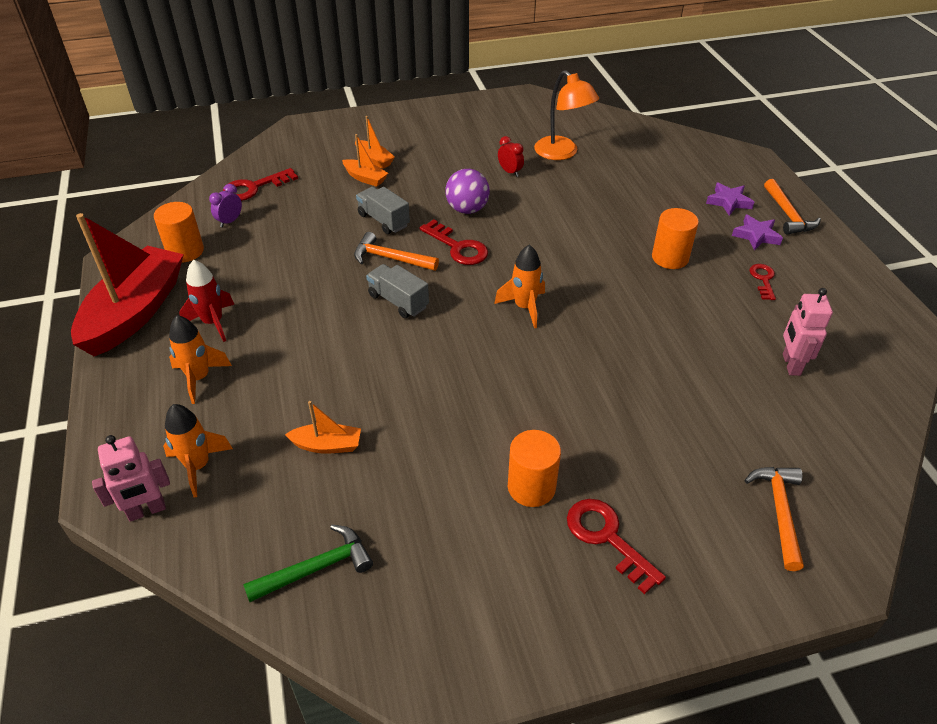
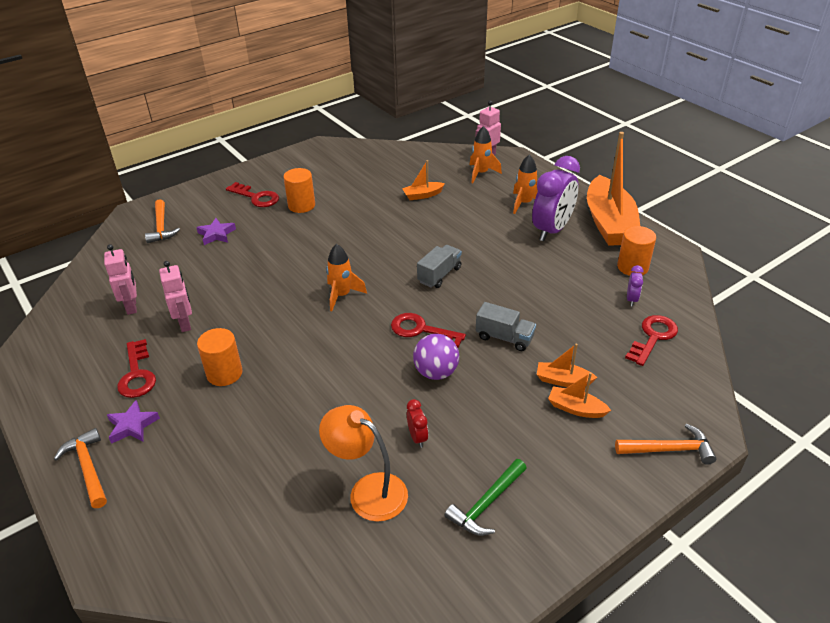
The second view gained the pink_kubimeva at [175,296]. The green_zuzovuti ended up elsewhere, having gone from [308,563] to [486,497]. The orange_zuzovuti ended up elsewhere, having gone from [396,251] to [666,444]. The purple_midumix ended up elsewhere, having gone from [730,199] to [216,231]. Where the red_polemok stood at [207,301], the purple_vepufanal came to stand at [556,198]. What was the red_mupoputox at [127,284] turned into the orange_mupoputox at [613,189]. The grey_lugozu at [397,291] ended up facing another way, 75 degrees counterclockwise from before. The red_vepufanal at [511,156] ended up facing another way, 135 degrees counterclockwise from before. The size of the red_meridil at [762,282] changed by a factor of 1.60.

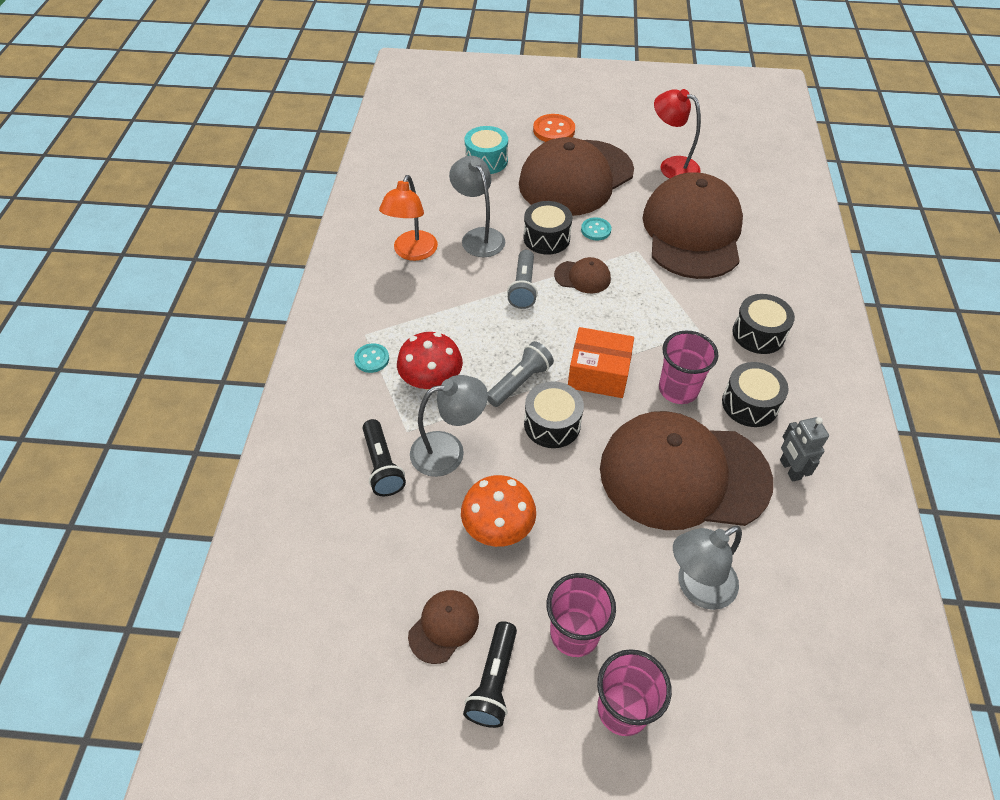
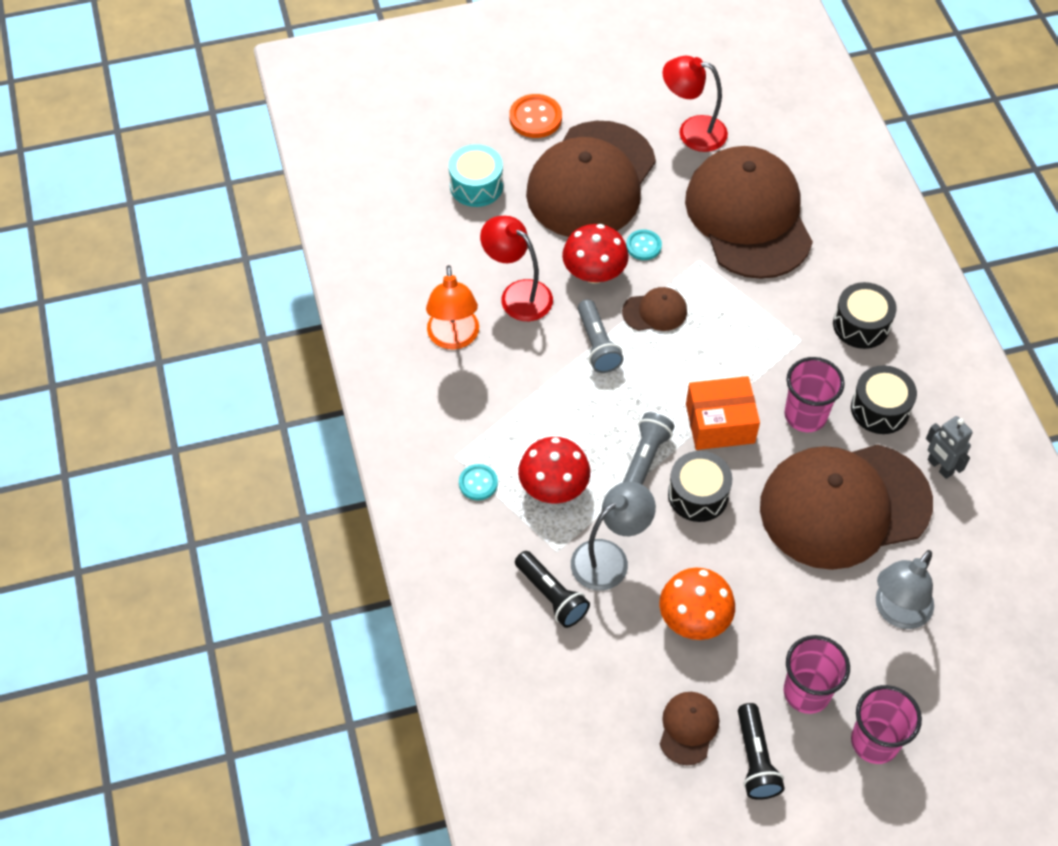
Where the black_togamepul stood at [547,228], the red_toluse came to stand at [595,254]. What was the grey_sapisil at [477,206] turned into the red_sapisil at [516,268].

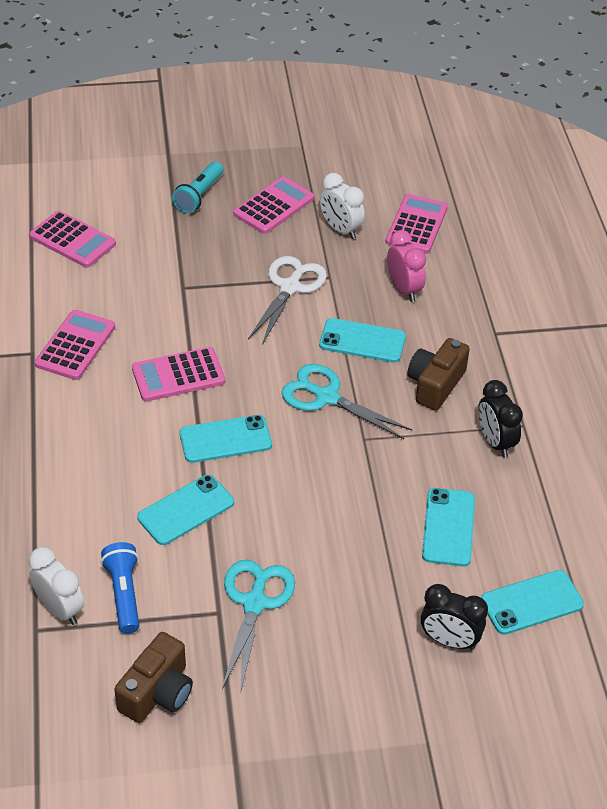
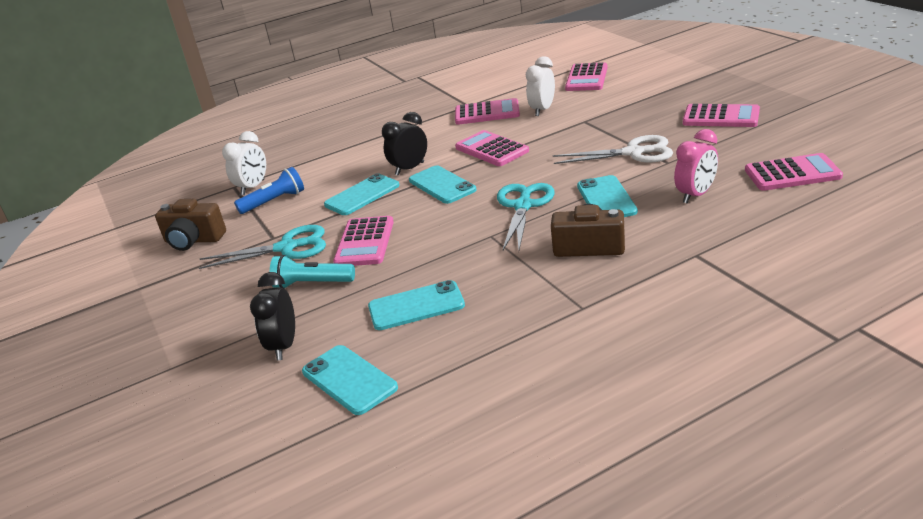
The second view gained the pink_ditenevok at [363,241]. The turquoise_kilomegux ended up elsewhere, having gone from [198,187] to [312,272]. The white_vepufanal ended up elsewhere, having gone from [342,206] to [540,86]. The black_vepufanal ended up elsewhere, having gone from [500,419] to [404,144]. The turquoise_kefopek at [185,509] ended up facing another way, 75 degrees counterclockwise from before.

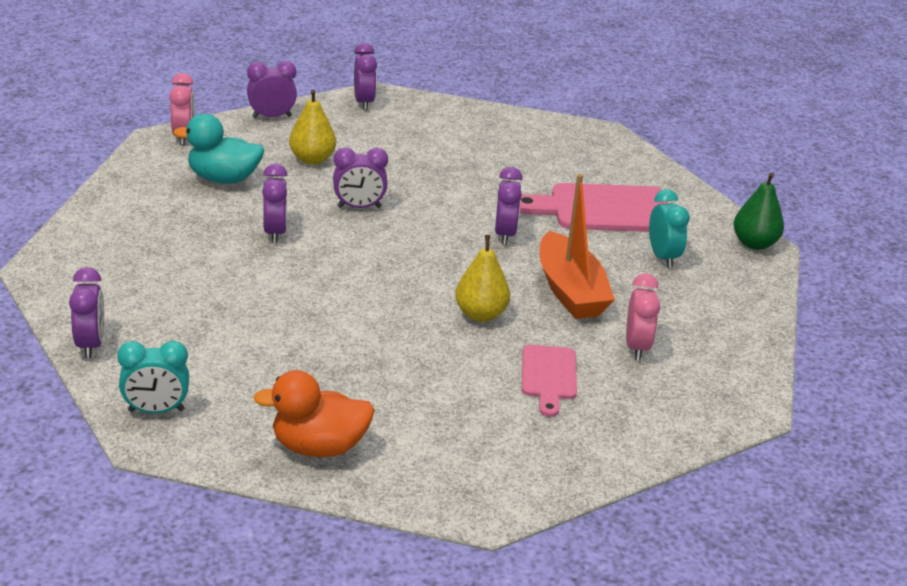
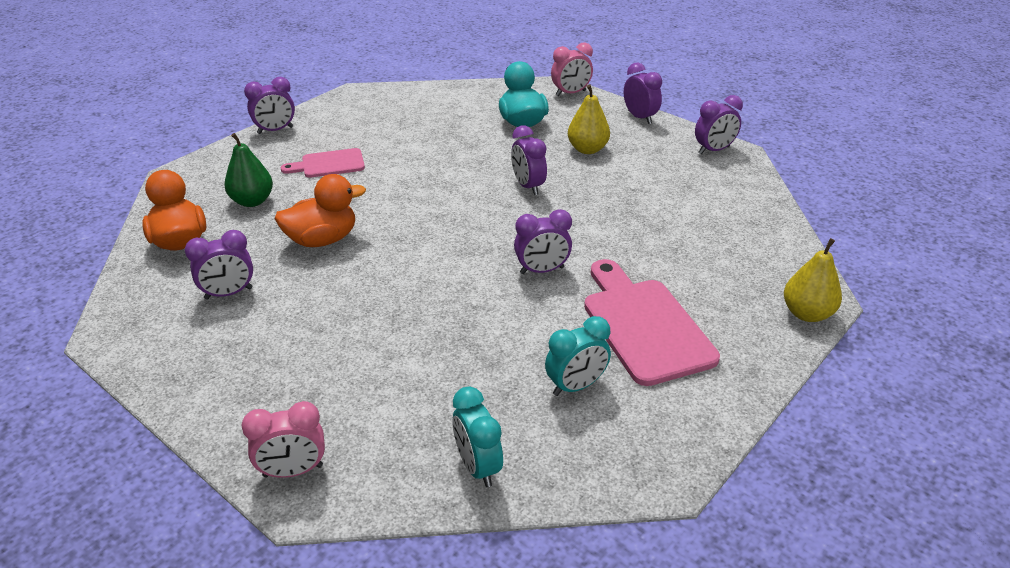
The second view lost the orange_mupoputox at [577,246]. The second view gained the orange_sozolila at [320,210]. The turquoise_vepufanal ended up elsewhere, having gone from [153,377] to [477,436]. The purple_vepufanal ended up elsewhere, having gone from [275,203] to [219,265]. The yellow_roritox ended up elsewhere, having gone from [482,278] to [813,280]. The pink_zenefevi ended up elsewhere, having gone from [549,381] to [323,163]. The pink_vepufanal ended up elsewhere, having gone from [643,316] to [283,439]. The green_roritox ended up elsewhere, having gone from [759,211] to [248,170].

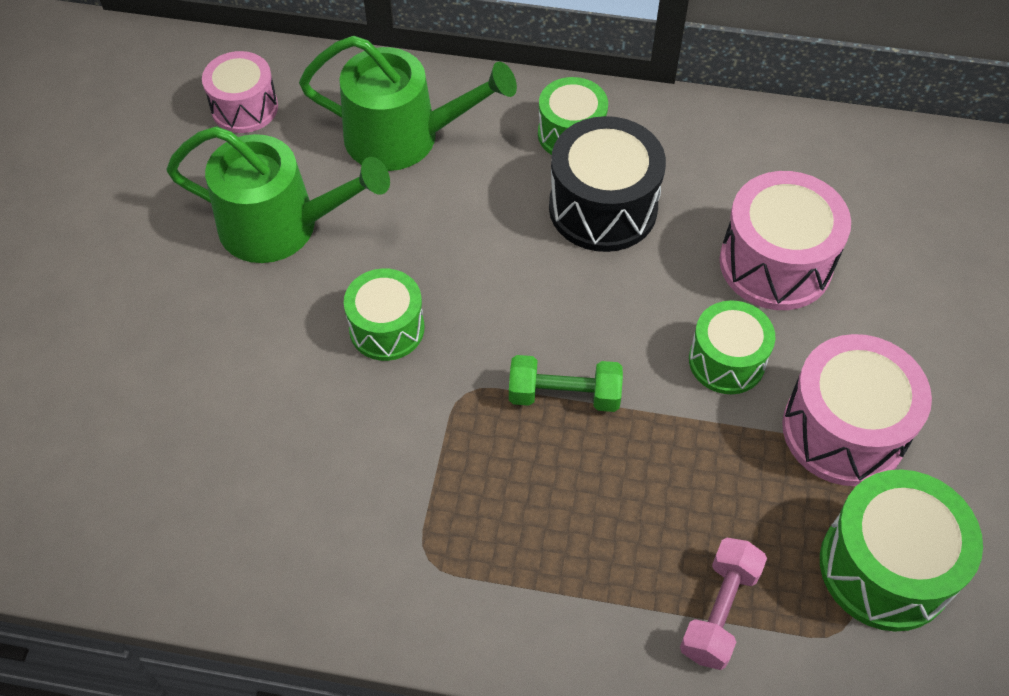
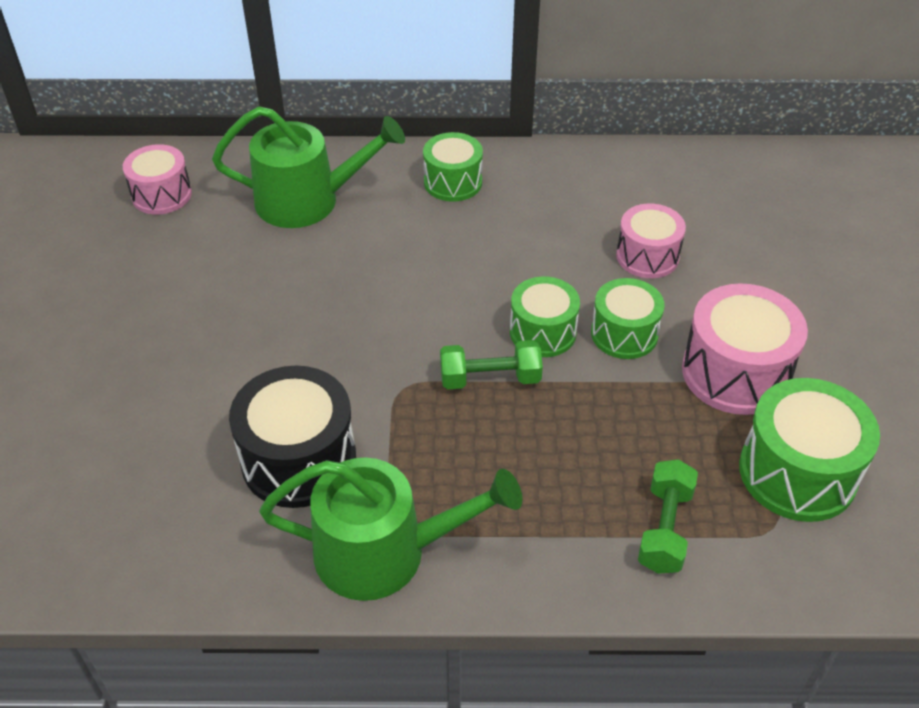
The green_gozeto ended up elsewhere, having gone from [278,194] to [390,529]. The green_togamepul ended up elsewhere, having gone from [384,314] to [545,316]. The black_togamepul ended up elsewhere, having gone from [607,184] to [292,437]. What was the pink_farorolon at [723,604] turned into the green_farorolon at [668,516]. The size of the pink_togamepul at [785,240] changed by a factor of 0.65.

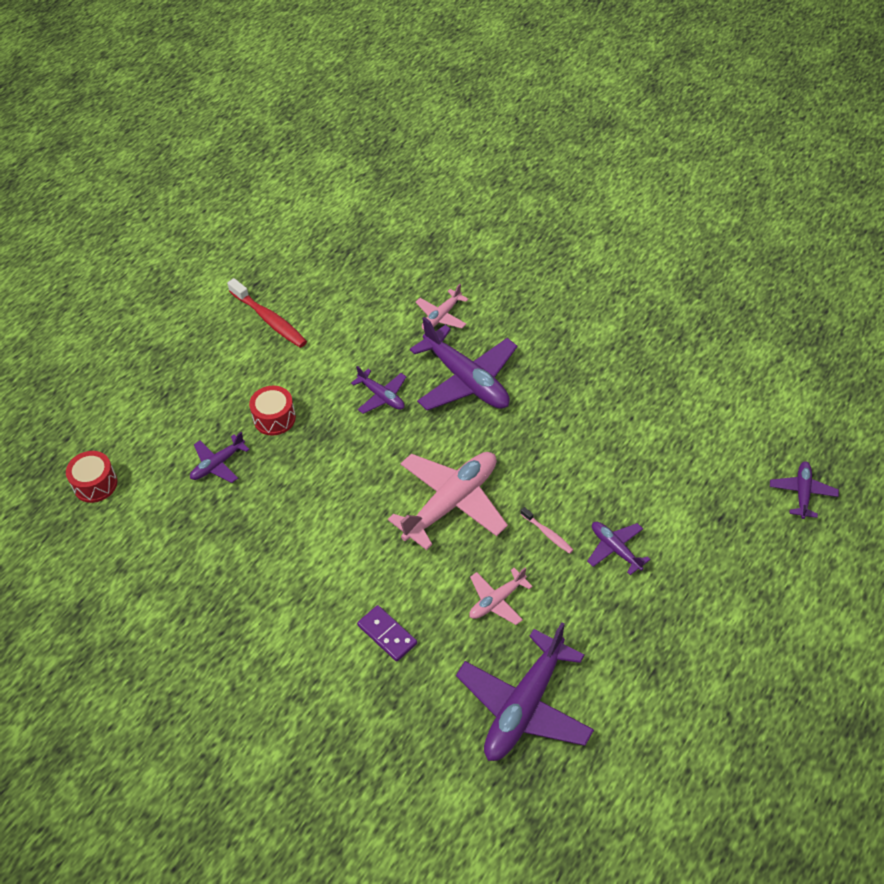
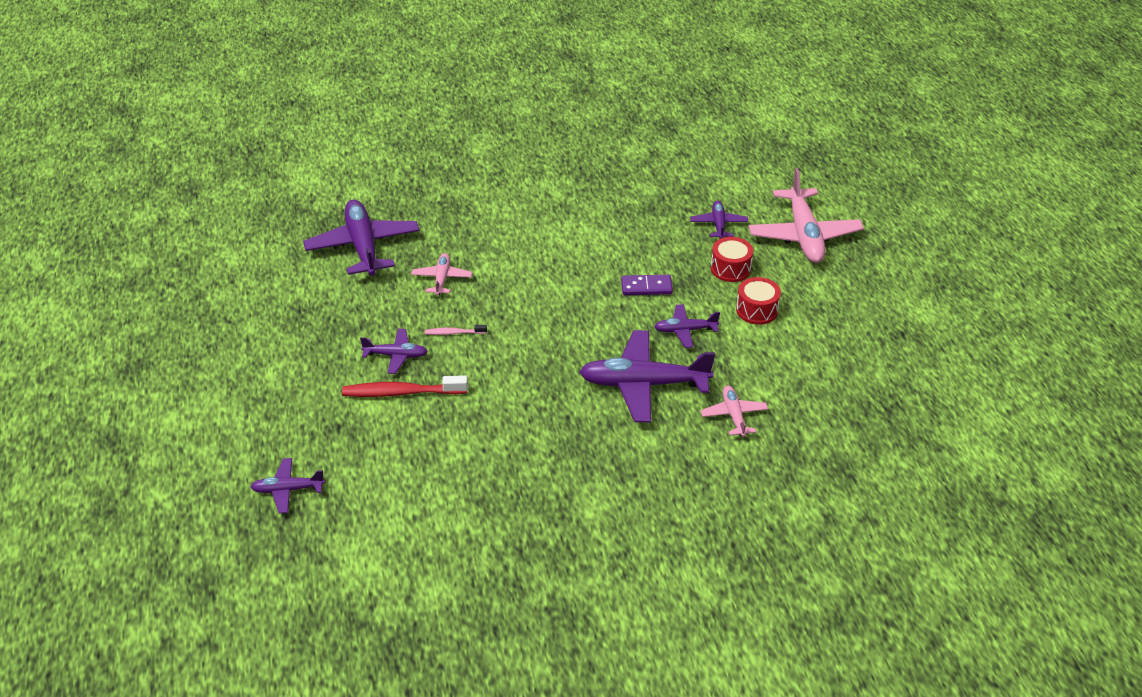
The red_togamepul ended up elsewhere, having gone from [91,477] to [758,300]. The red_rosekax ended up elsewhere, having gone from [267,313] to [405,386]. The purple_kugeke ended up elsewhere, having gone from [387,633] to [647,285]. The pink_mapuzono ended up elsewhere, having gone from [448,501] to [806,215]. The purple_mapuzono at [804,490] ended up facing another way, 120 degrees clockwise from before.

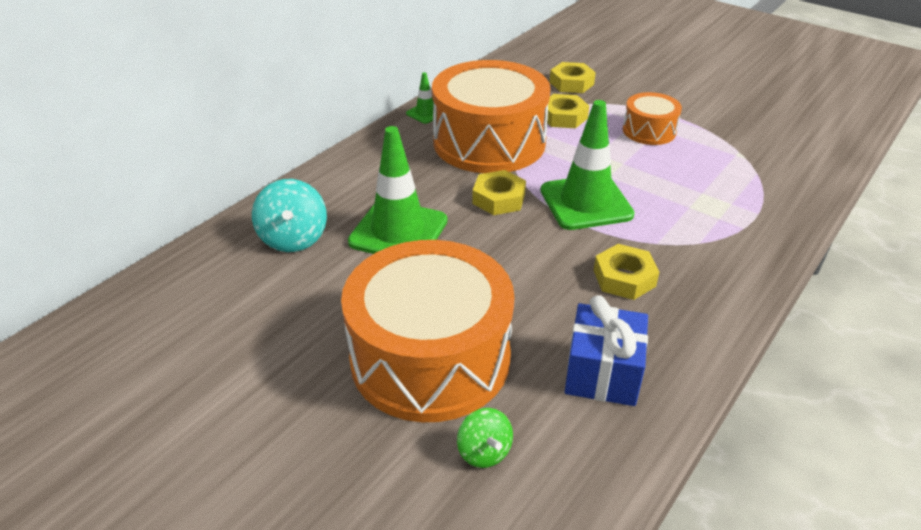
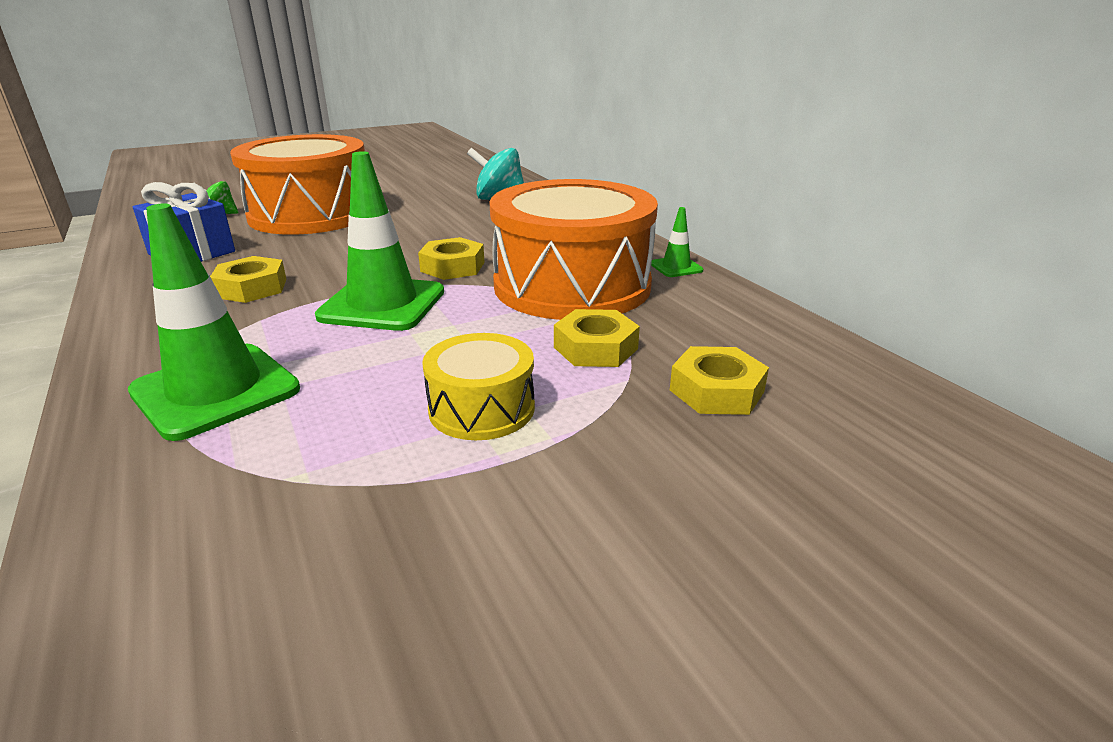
The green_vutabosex ended up elsewhere, having gone from [397,190] to [214,322]. What was the orange_togamepul at [652,118] turned into the yellow_togamepul at [478,386].

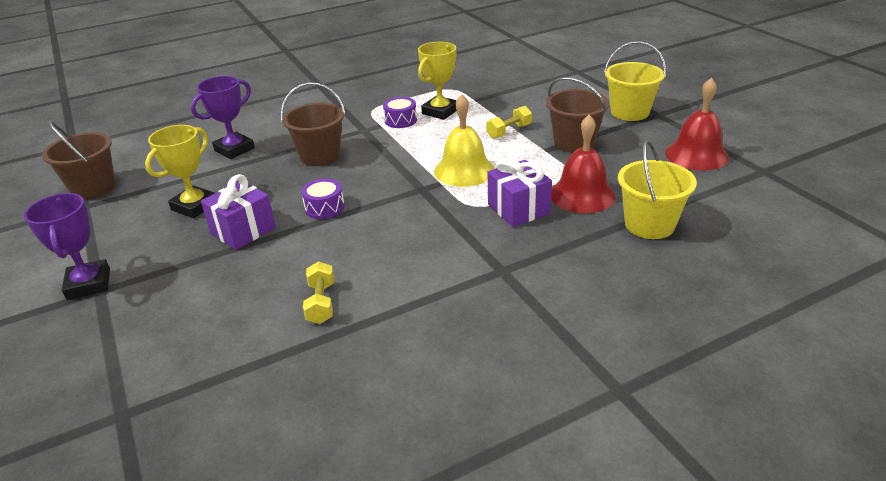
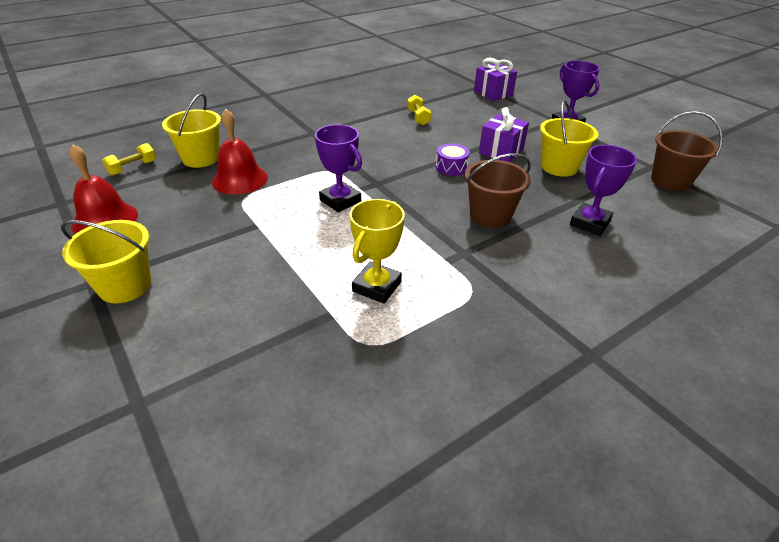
The second view lost the purple_togamepul at [400,112]. The second view lost the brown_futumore at [577,115]. The yellow_farorolon ended up elsewhere, having gone from [509,122] to [129,159]. The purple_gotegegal ended up elsewhere, having gone from [520,192] to [495,79]. Where the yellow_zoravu stood at [180,171], the yellow_futumore came to stand at [569,138]. Where the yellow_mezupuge stood at [464,140], the purple_zoravu came to stand at [338,168].

